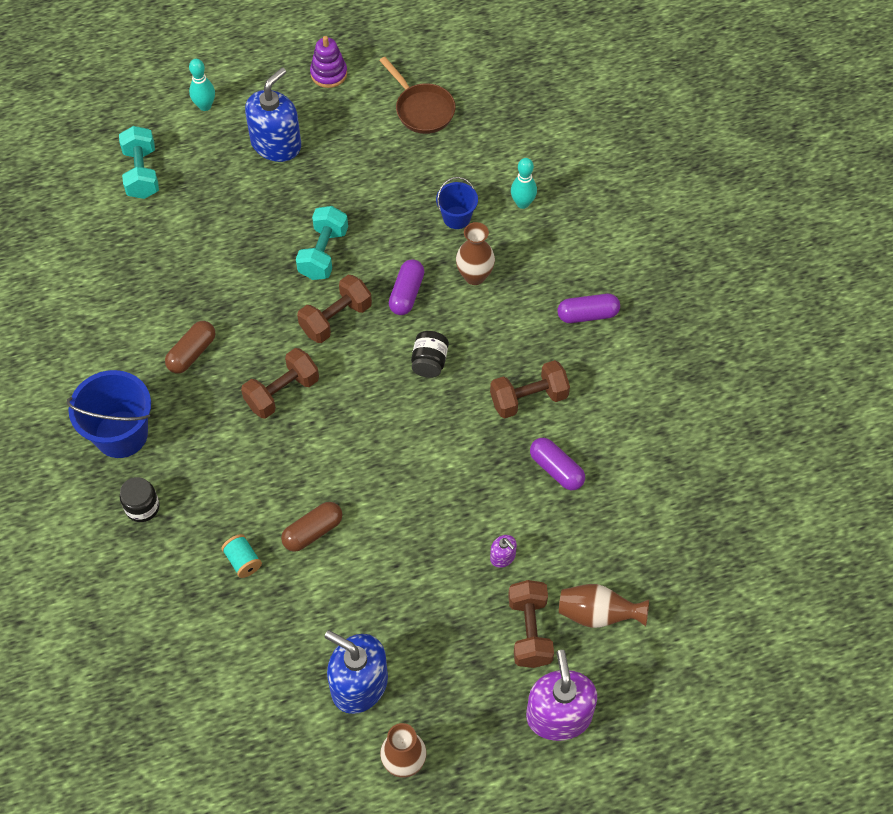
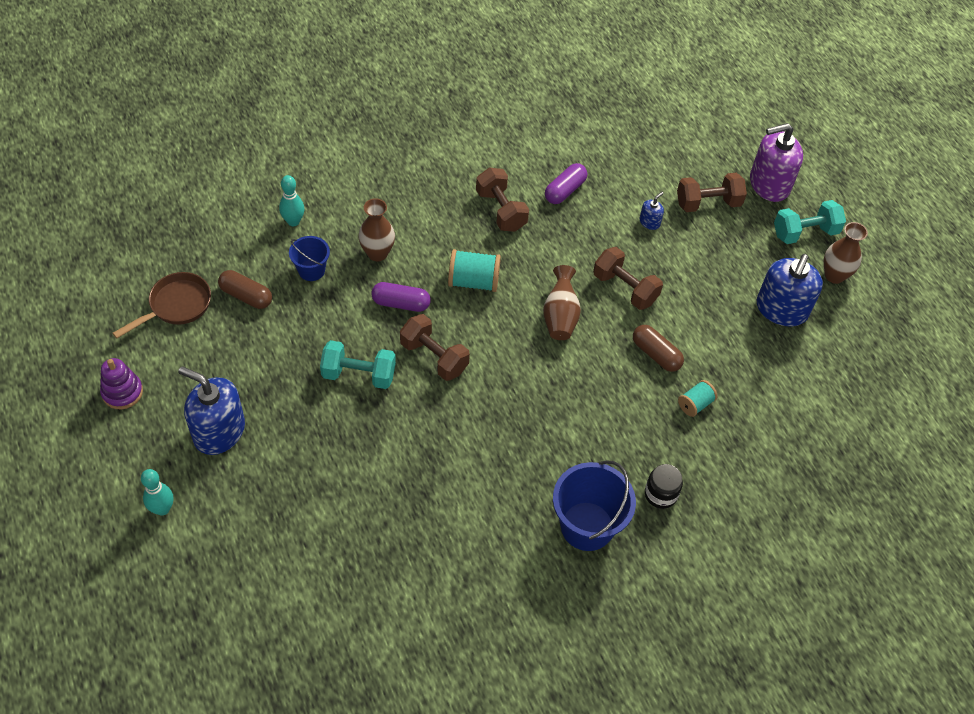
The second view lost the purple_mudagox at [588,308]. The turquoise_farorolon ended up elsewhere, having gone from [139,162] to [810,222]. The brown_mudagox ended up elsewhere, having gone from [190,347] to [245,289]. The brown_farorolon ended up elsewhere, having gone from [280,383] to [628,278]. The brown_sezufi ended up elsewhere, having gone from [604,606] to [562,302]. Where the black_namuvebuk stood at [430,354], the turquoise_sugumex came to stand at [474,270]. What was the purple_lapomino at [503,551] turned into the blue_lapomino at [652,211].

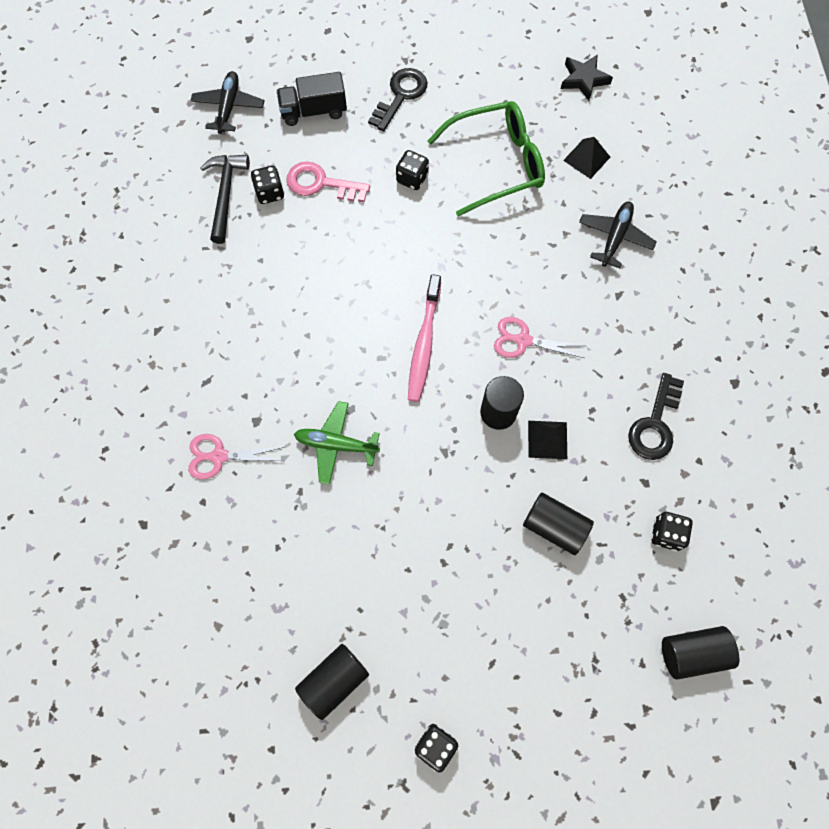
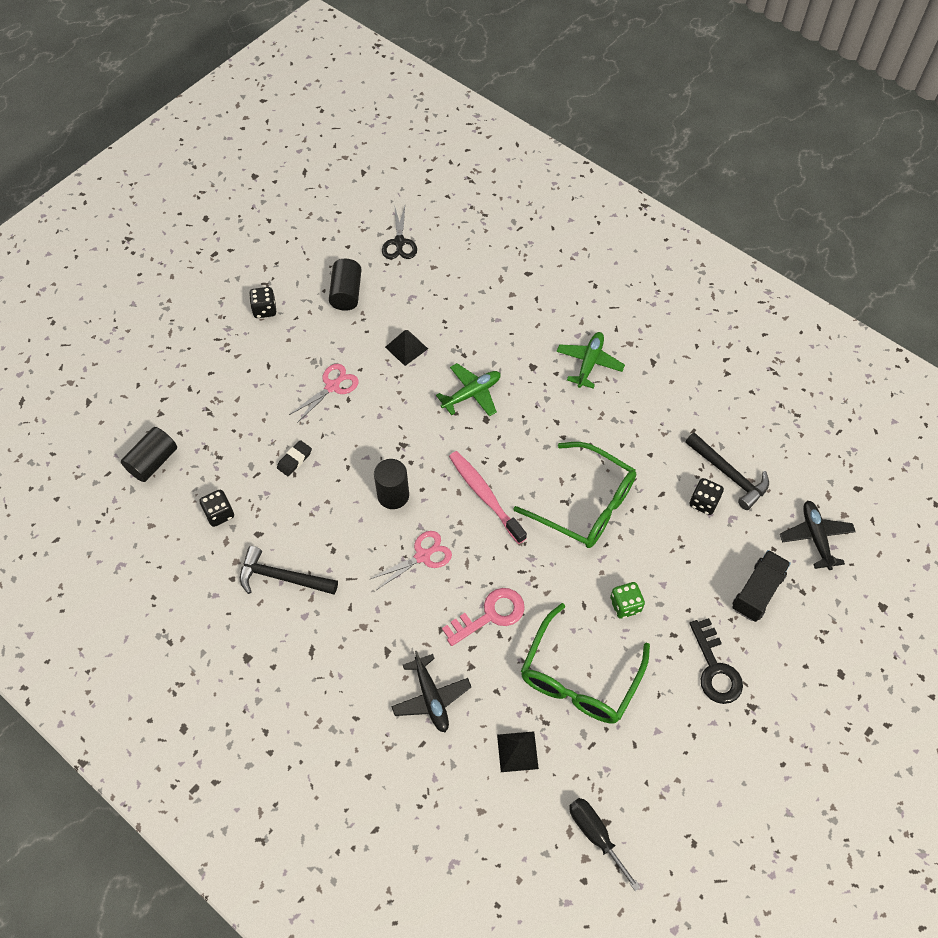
The second view gained the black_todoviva at [399,232]. The second view gained the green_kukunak at [574,495]. The second view gained the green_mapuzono at [591,360]. The pink_todoviva ended up elsewhere, having gone from [236,456] to [324,393]. The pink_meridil ended up elsewhere, having gone from [328,182] to [483,617]. The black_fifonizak ended up elsewhere, having gone from [547,440] to [406,348]. Where the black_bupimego stood at [558,523], the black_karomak came to stand at [294,458]. Where the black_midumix stood at [587,77], the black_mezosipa came to stand at [604,844]. Where the black_meridil stood at [656,416], the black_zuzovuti came to stand at [289,570]. What was the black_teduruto at [412,170] turned into the green_teduruto at [627,600]. The black_mapuzono at [227,102] ended up facing another way, 150 degrees counterclockwise from before.

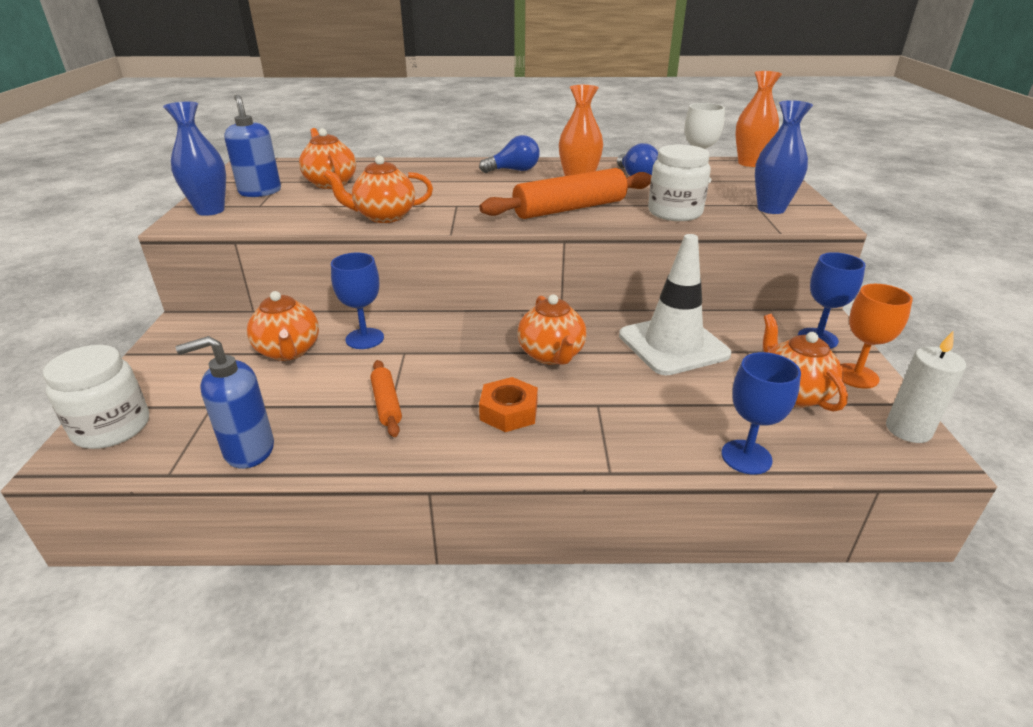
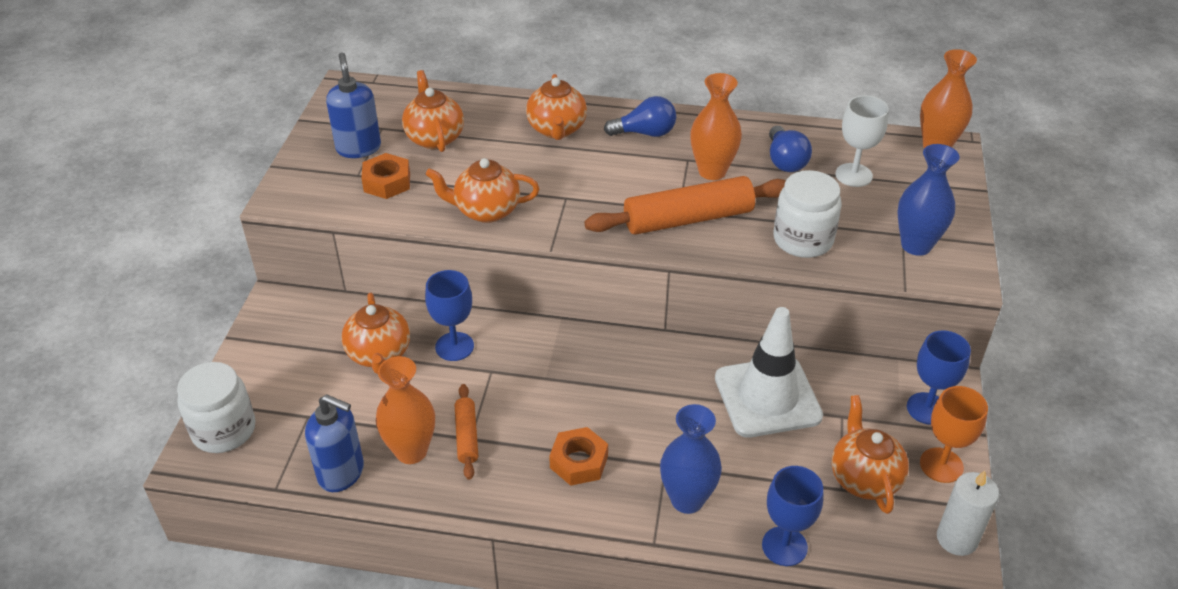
The second view gained the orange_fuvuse at [385,176]. The second view gained the orange_sezufi at [405,410]. The blue_sezufi ended up elsewhere, having gone from [194,159] to [691,459]. The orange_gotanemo ended up elsewhere, having gone from [551,329] to [556,107]. The blue_lapomino at [225,402] ended up facing another way, 150 degrees counterclockwise from before.

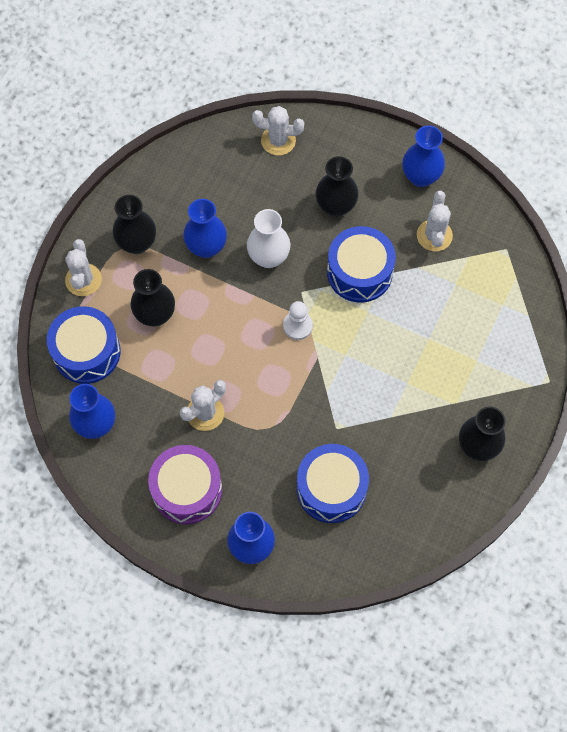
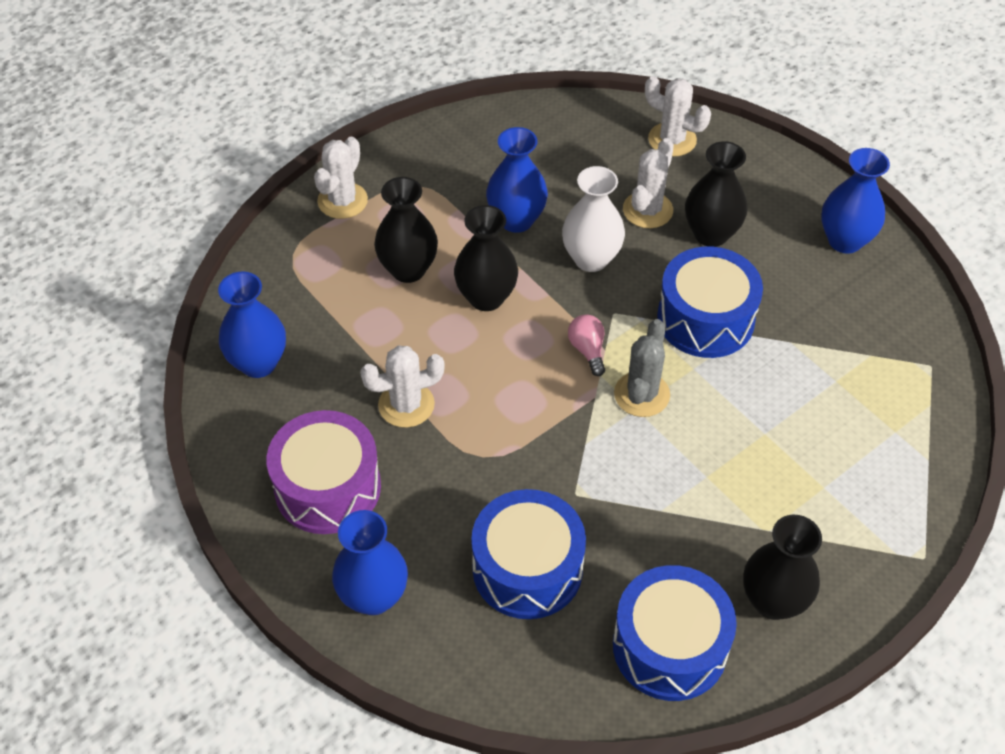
The second view gained the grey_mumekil at [642,368]. The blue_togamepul ended up elsewhere, having gone from [83,345] to [675,633]. The black_sezufi ended up elsewhere, having gone from [134,224] to [486,258]. The white_mumekil ended up elsewhere, having gone from [435,221] to [648,183]. Where the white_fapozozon stood at [298,320], the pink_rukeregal came to stand at [586,345].

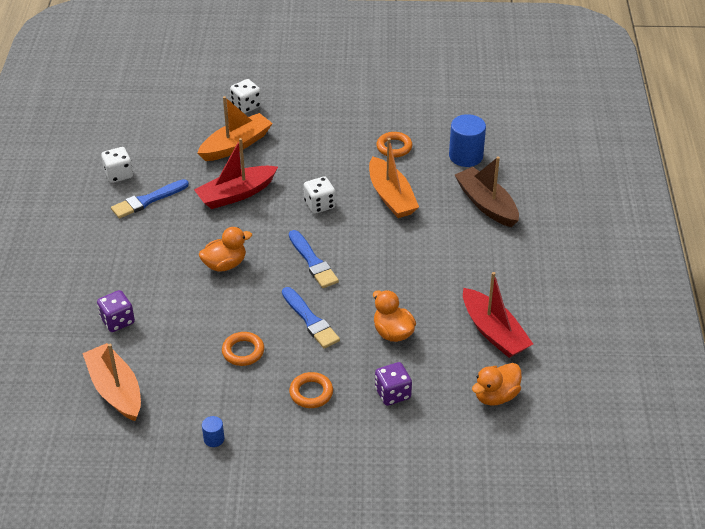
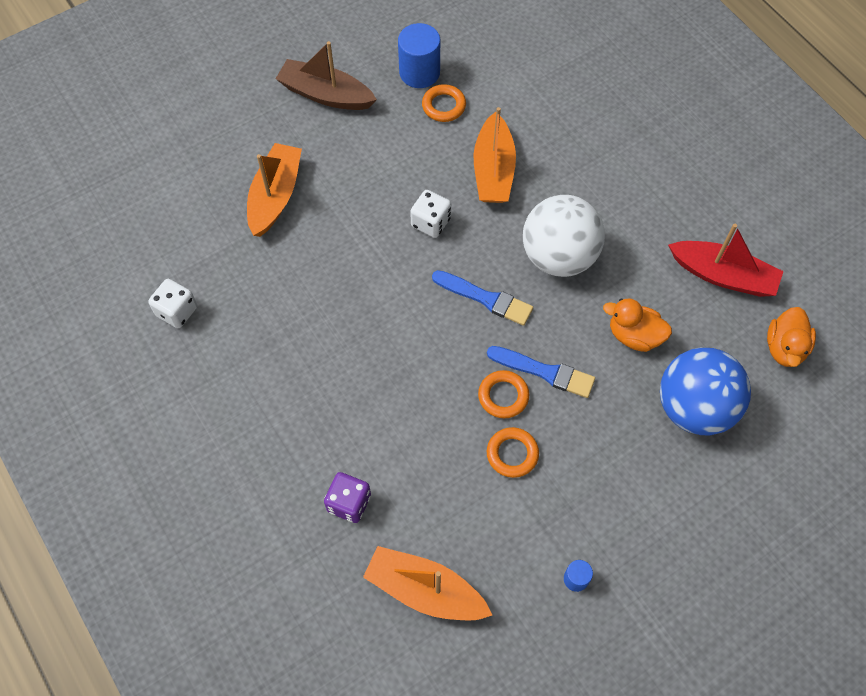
The second view lost the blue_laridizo at [150,199]. The second view lost the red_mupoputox at [236,173]. The second view lost the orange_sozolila at [225,249]. The second view lost the white_teduruto at [245,96]. The second view gained the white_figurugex at [564,236]. The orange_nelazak ended up elsewhere, having gone from [311,390] to [503,394]. The blue_bupimego ended up elsewhere, having gone from [467,140] to [419,55]. The brown_mupoputox ended up elsewhere, having gone from [487,191] to [326,75]. Where the purple_teduruto stood at [393,384], the blue_figurugex came to stand at [705,391]. The orange_mupoputox at [394,178] ended up facing another way, 60 degrees clockwise from before.

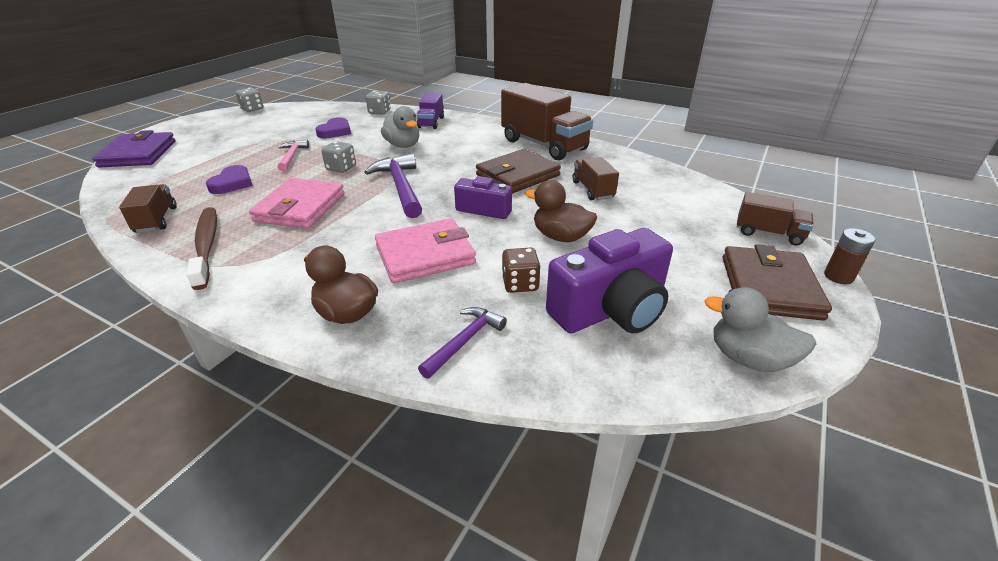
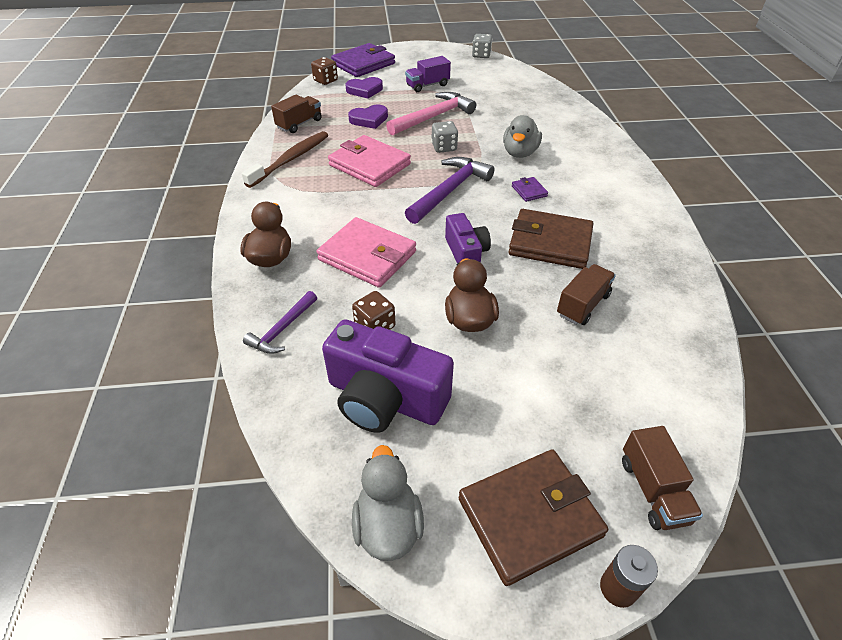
The second view lost the grey_teduruto at [378,103]. The second view lost the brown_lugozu at [547,121]. The second view gained the brown_teduruto at [324,71]. The second view gained the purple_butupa at [530,189]. The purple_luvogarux ended up elsewhere, having gone from [333,127] to [364,88]. The purple_lugozu ended up elsewhere, having gone from [430,111] to [428,74]. The pink_butupa at [297,203] ended up facing another way, 60 degrees clockwise from before. The purple_zuzovuti at [462,343] ended up facing another way, 120 degrees clockwise from before. The size of the pink_zuzovuti at [293,155] changed by a factor of 1.69.

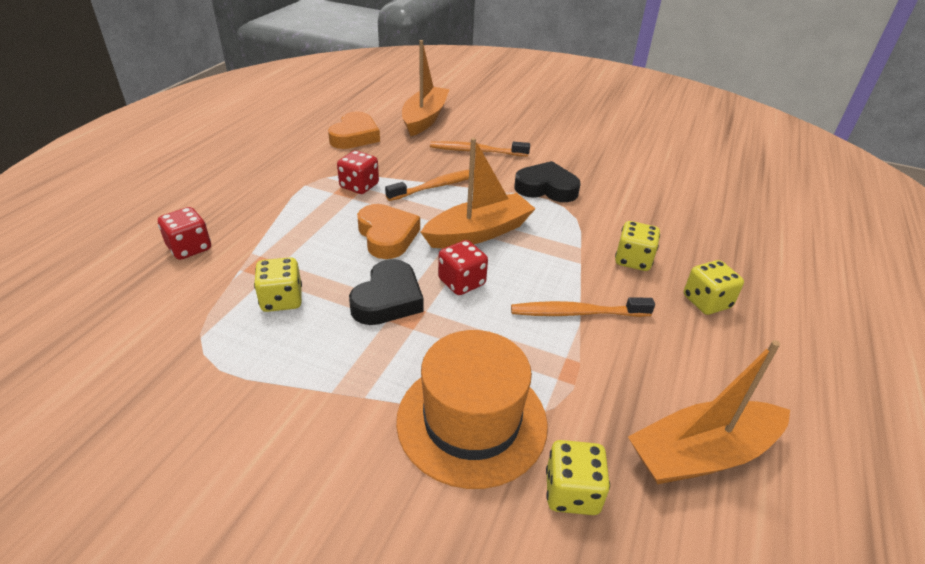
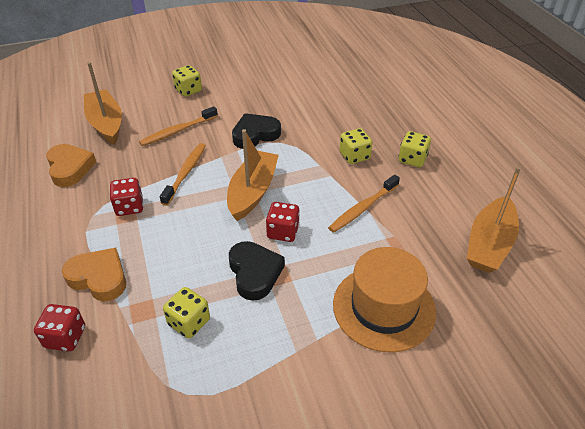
The orange_luvogarux ended up elsewhere, having gone from [388,231] to [94,274]. The yellow_teduruto ended up elsewhere, having gone from [578,477] to [187,81].

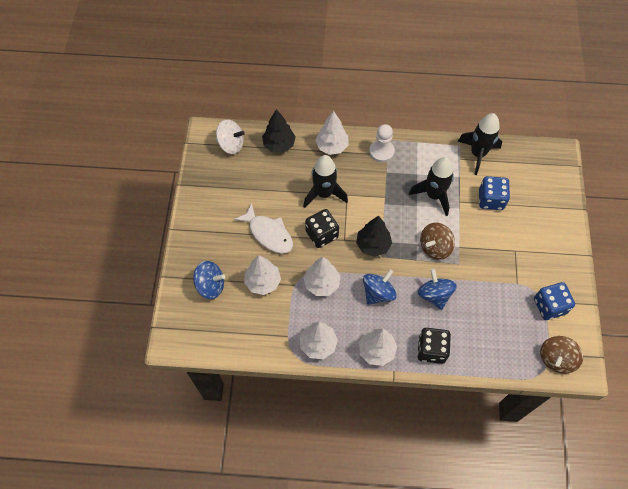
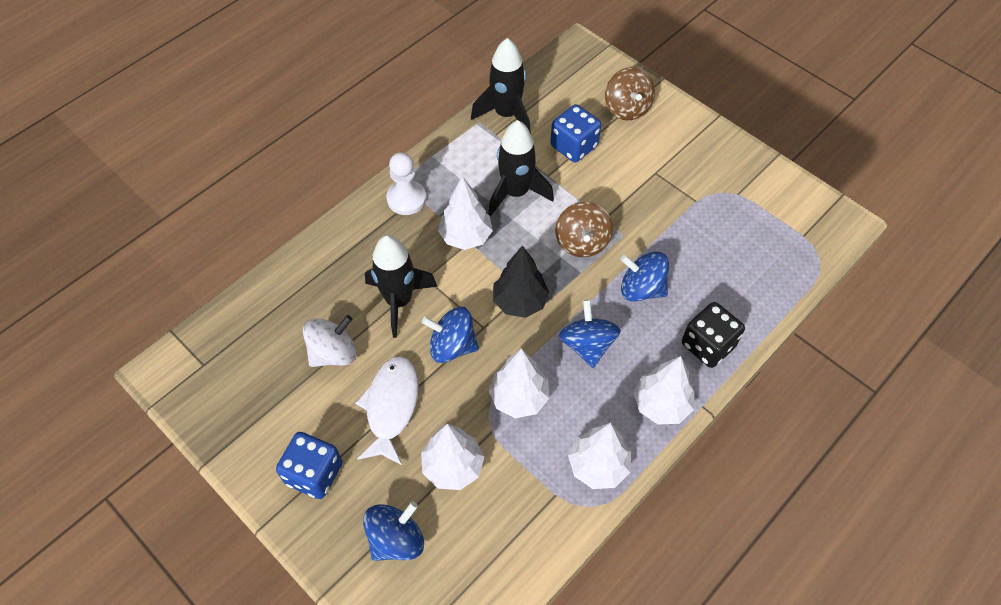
The second view lost the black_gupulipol at [279,130]. The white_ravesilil ended up elsewhere, having gone from [230,136] to [330,341]. The white_gupulipol ended up elsewhere, having gone from [331,133] to [465,213]. The blue_teduruto ended up elsewhere, having gone from [554,301] to [309,465]. The brown_ravesilil ended up elsewhere, having gone from [561,355] to [630,93]. Where the black_teduruto stood at [322,228], the blue_ravesilil came to stand at [450,335]. The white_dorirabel at [263,228] ended up facing another way, 75 degrees counterclockwise from before.

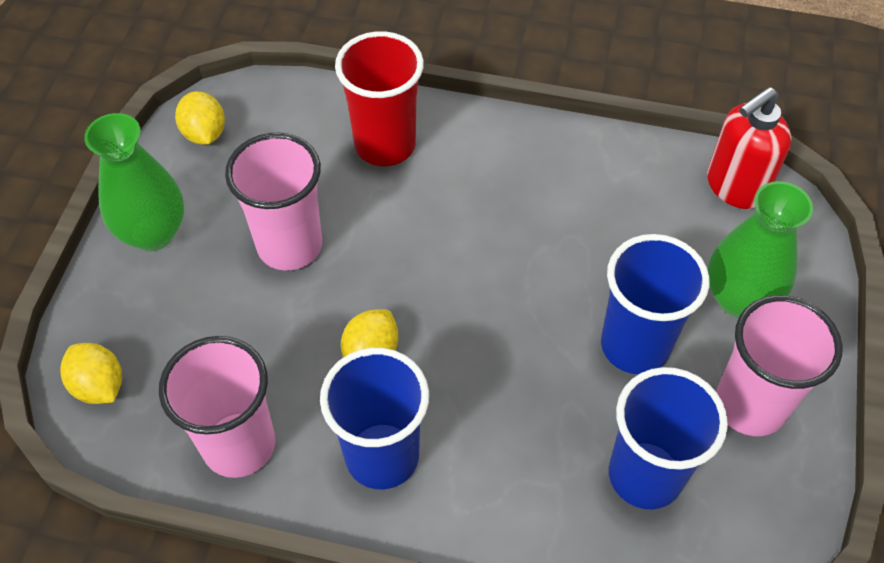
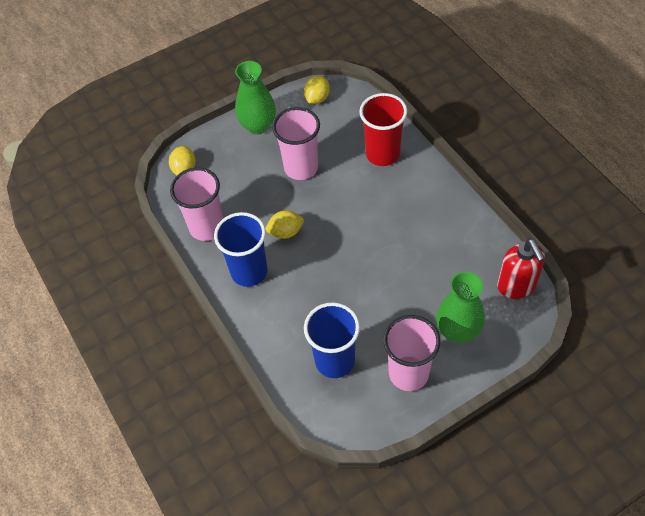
The second view lost the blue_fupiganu at [655,304]. The red_lapomino at [749,148] ended up facing another way, 120 degrees counterclockwise from before.

